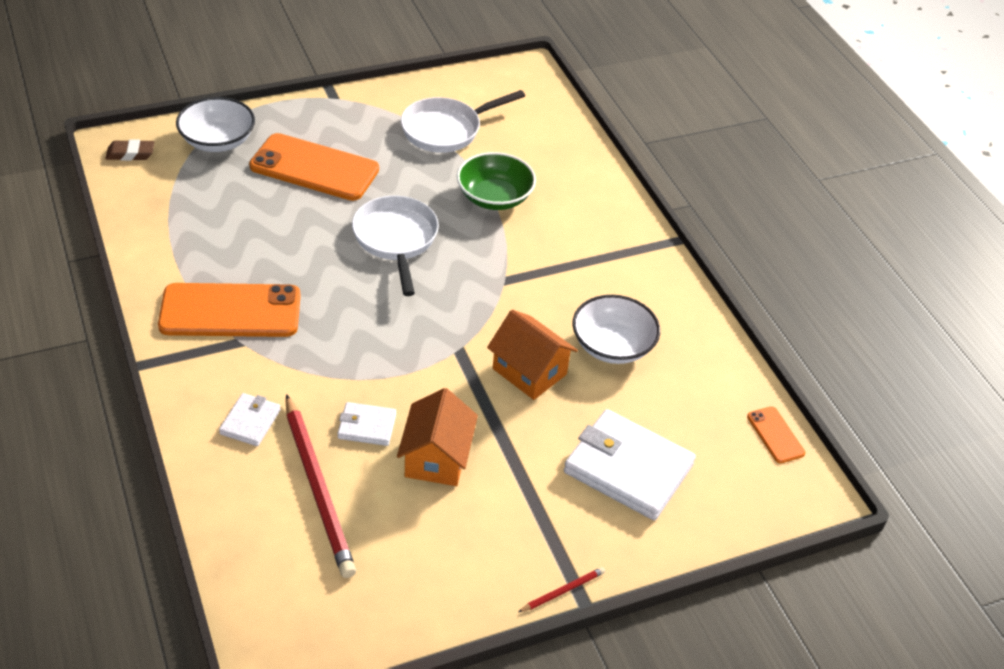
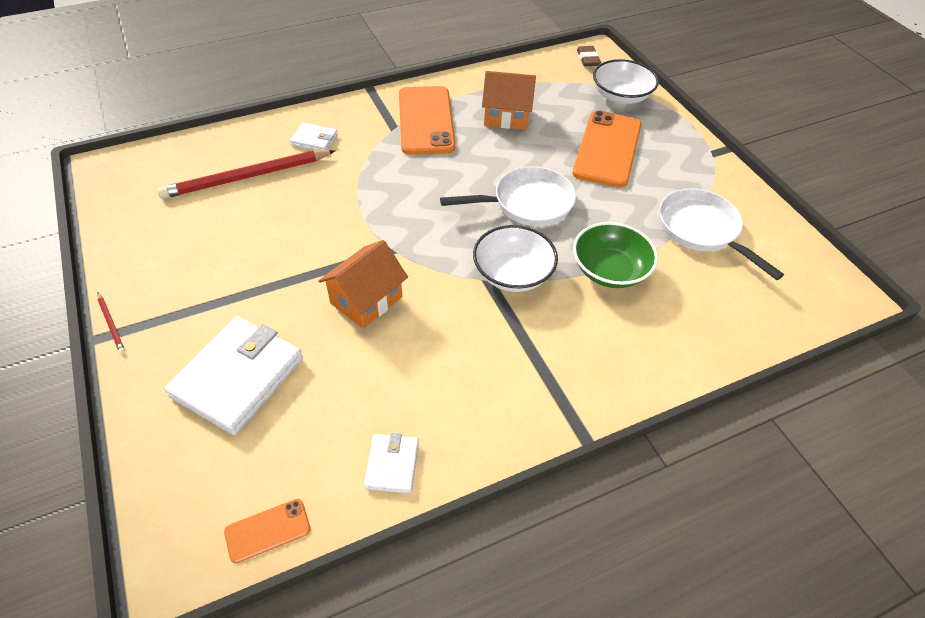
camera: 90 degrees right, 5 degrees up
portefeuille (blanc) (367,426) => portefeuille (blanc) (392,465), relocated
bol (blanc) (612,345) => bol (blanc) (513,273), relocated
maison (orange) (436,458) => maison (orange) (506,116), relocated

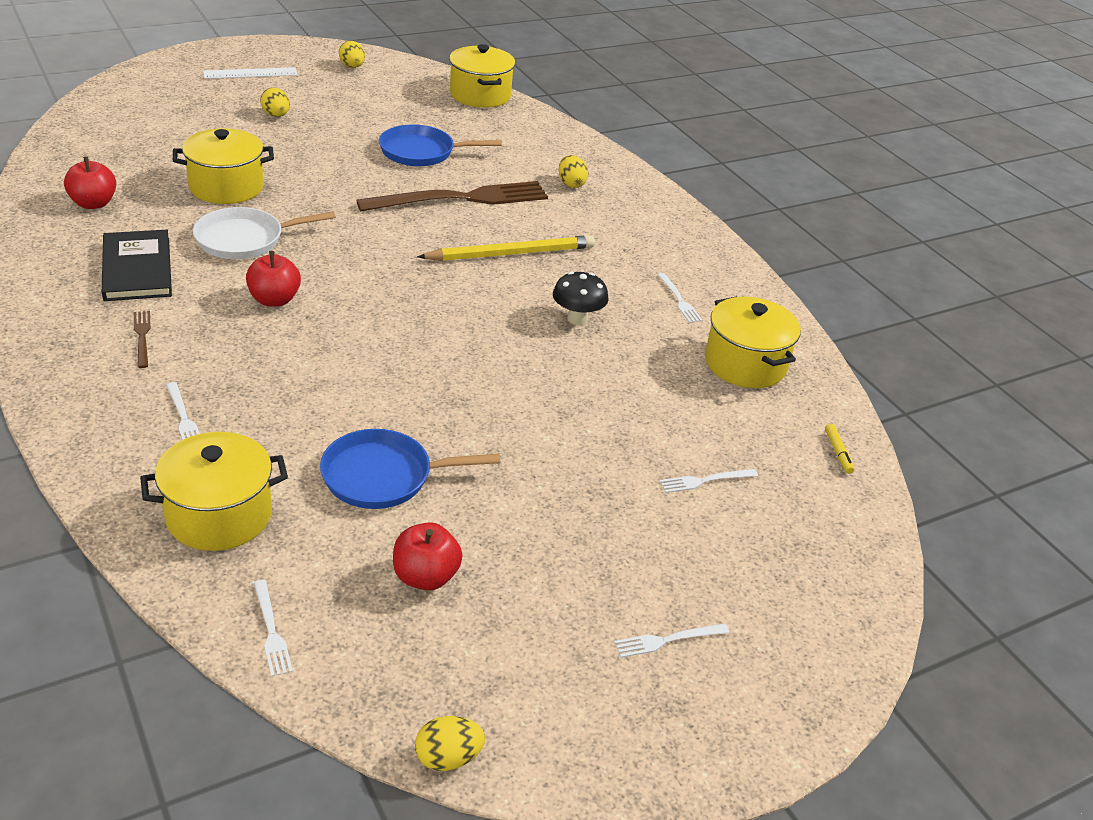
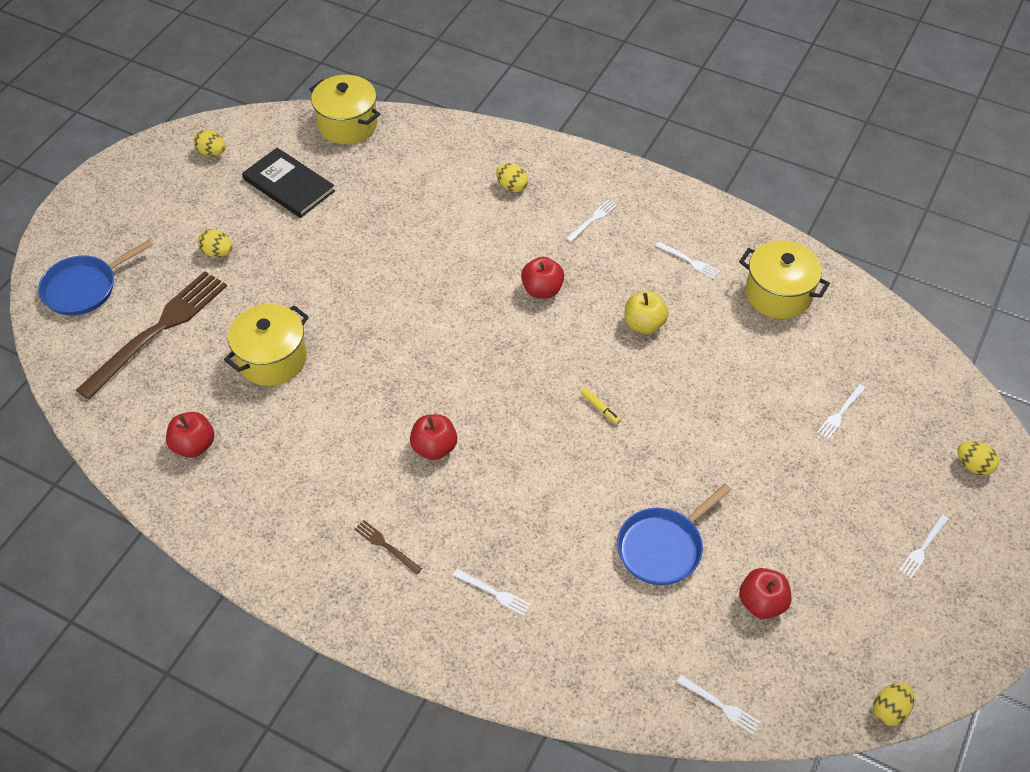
camera: 30 degrees left, 15 degrees up
poêle (bleu) (421,152) => poêle (bleu) (84,288), relocated
fourchette (marron) (461,199) => fourchette (marron) (158,331), relocated
livre (noir) (137,269) => livre (noir) (288,185), relocated
crayon (jaune) (511,253) => pomme (rouge) (542,290)
nothing => fourchette (blanc) (592,220)
feutre (jaune) (838,452) => feutre (jaune) (600,408), relocated
champignon (noir) (577,319) => pomme (jaune) (644,324)
nothing => œuf (jaune) (973,466)
marmite (jaune) (219,515) => nothing
poêle (blanc) (244,239) => nothing
règle (blanc) (250,73) => nothing

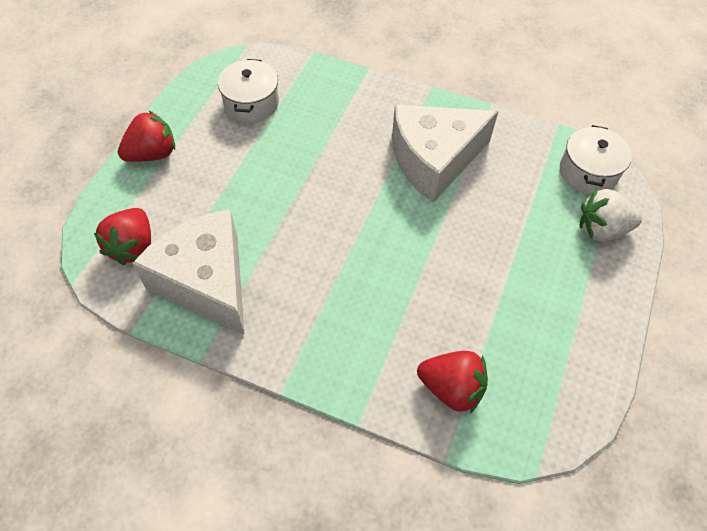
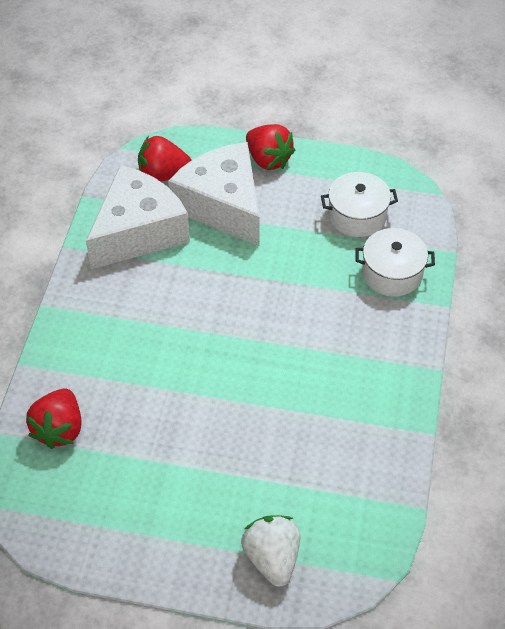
camera: 80 degrees right, 5 degrees down
fromage (blanc) (434,160) => fromage (blanc) (223,206), relocated
marmite (blanc) (588,172) => marmite (blanc) (392,273), relocated

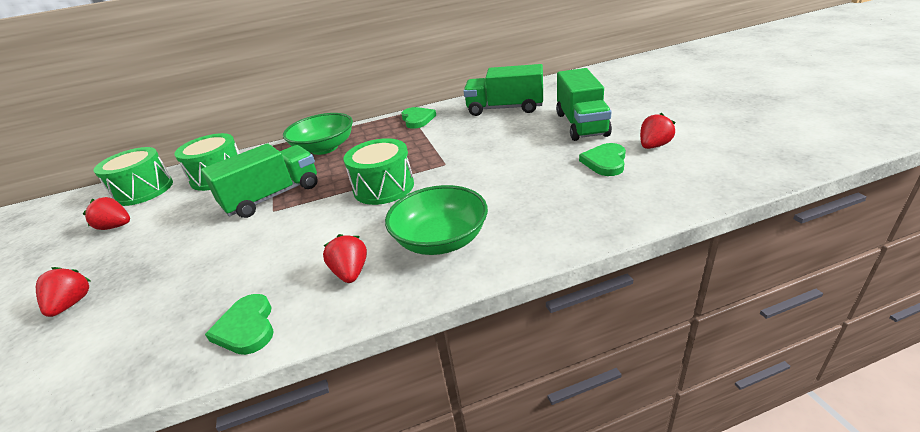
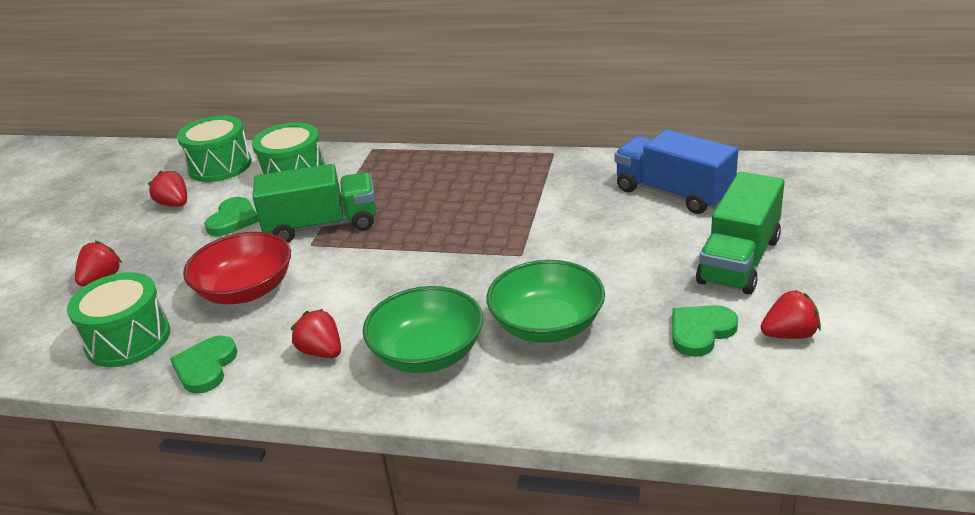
camera: 30 degrees right, 0 degrees up
tambour (vert) (384,187) => tambour (vert) (128,339), relocated
nothing => bol (rouge) (246,290)
cœur (vert) (417,119) => cœur (vert) (233,220), relocated
fraise (rouge) (351,273) => fraise (rouge) (321,352), 60 degrees counterclockwise
bol (vert) (324,148) => bol (vert) (547,325), relocated
camion (vert) (505,108) => camion (bleu) (673,193)

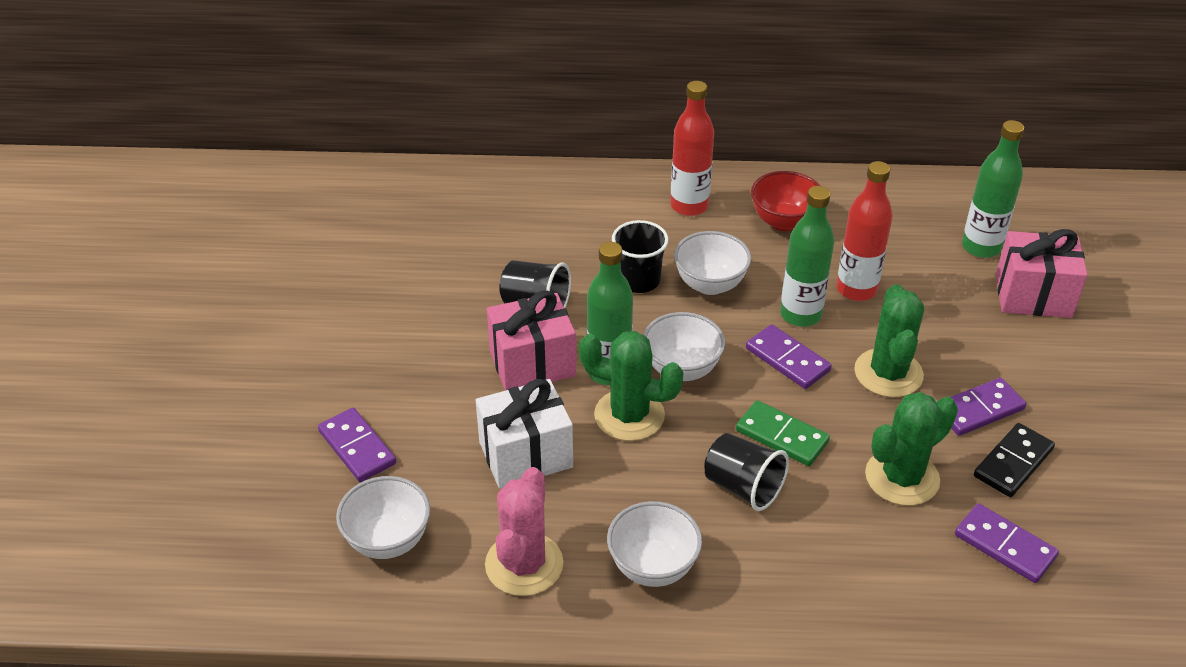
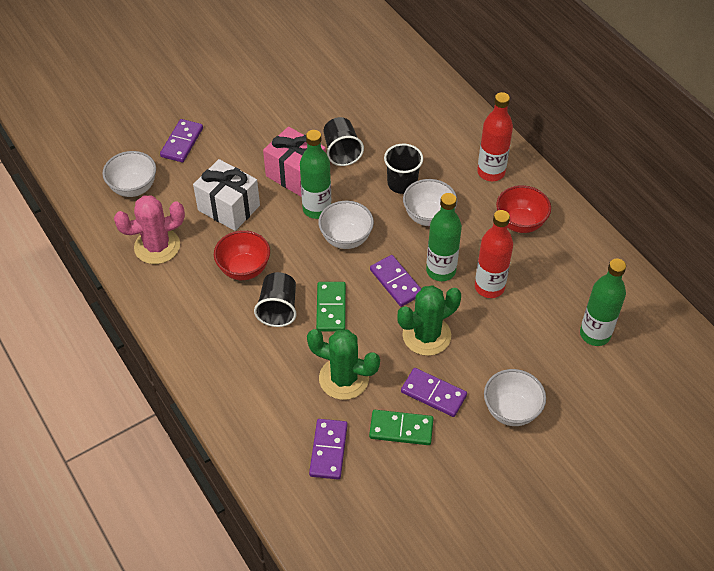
camera: 55 degrees right, 10 degrees up
nothing => bol (rouge) (244,269)
domino (noir) (1013,462) => domino (vert) (401,429)
domino (violet) (787,359) => domino (violet) (396,282), 45 degrees counterclockwise
bol (blanc) (653,567) => bol (blanc) (511,411), relocated
cactus (vert) (629,415) => nothing
cadeau (rose) (1033,295) => nothing

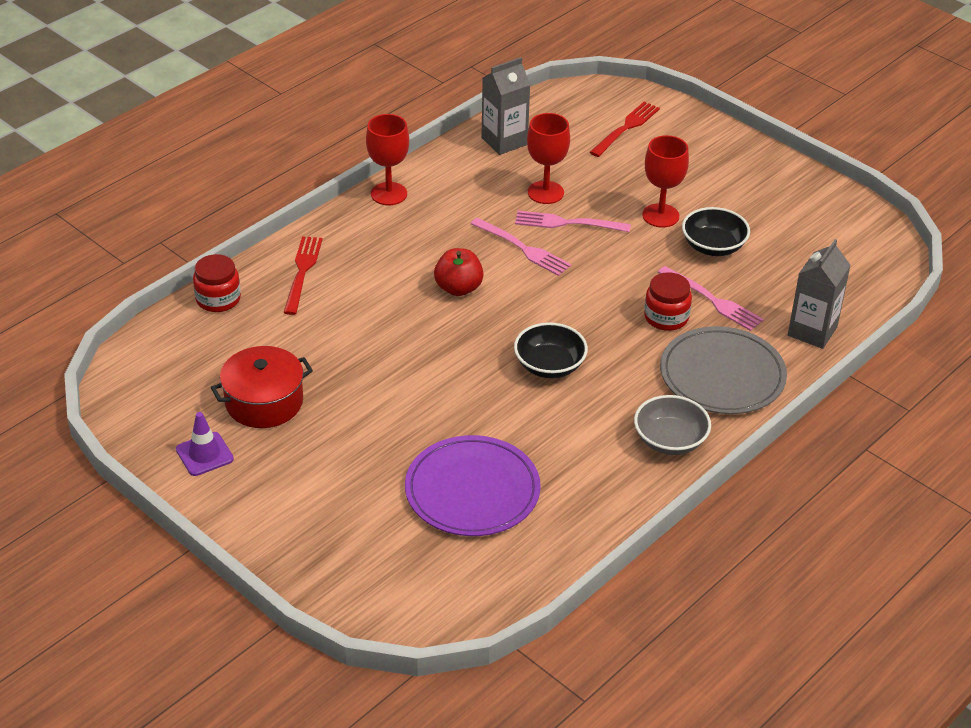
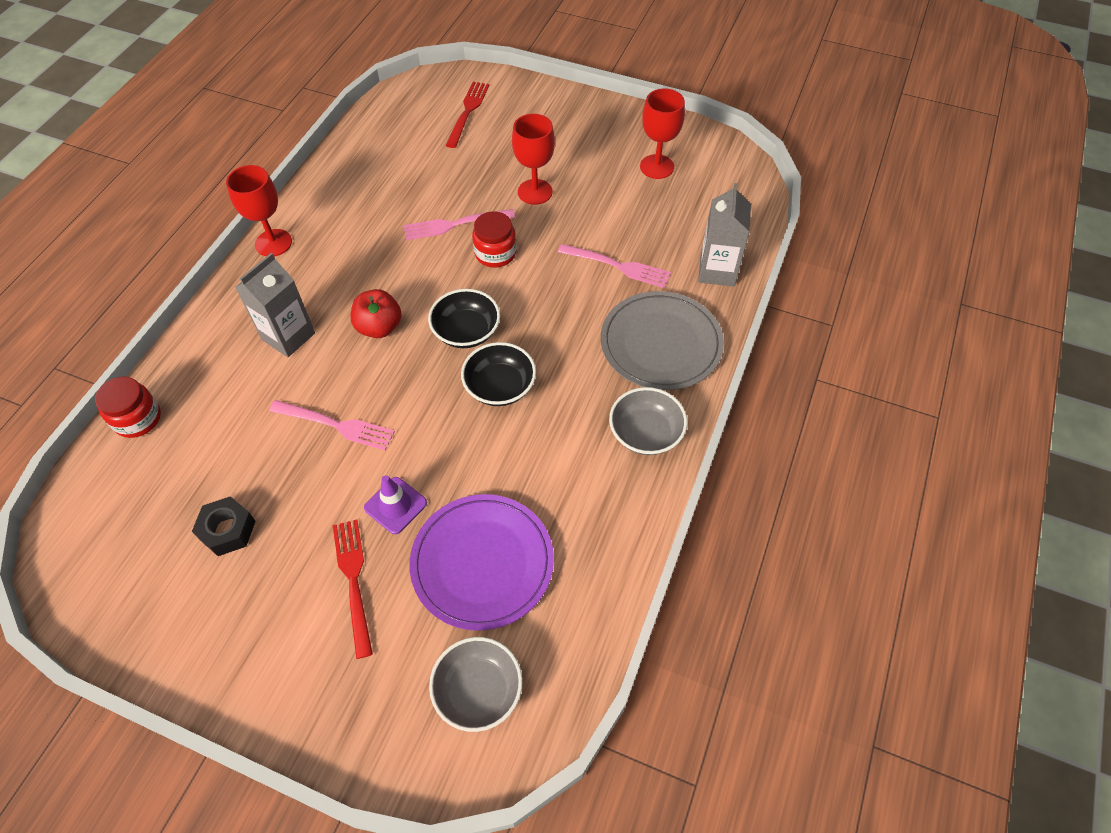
camera: 20 degrees left, 15 degrees up
marmite (rouge) (264,402) => écrou (noir) (228,530)
brique de lait (gris) (504,141) => brique de lait (gris) (288,336), relocated
fourchette (rose) (523,248) => fourchette (rose) (336,425), relocated
fourchette (rouge) (302,272) => fourchette (rouge) (353,581), relocated
cône de chantier (violet) (204,454) => cône de chantier (violet) (395,505), relocated
bol (noir) (713,246) => bol (noir) (466,331), relocated
nothing => bol (gris) (478,690)
bocal (rouge) (666,317) => bocal (rouge) (495,253), relocated
verre à pied (rouge) (545,192) => verre à pied (rouge) (657,167), relocated

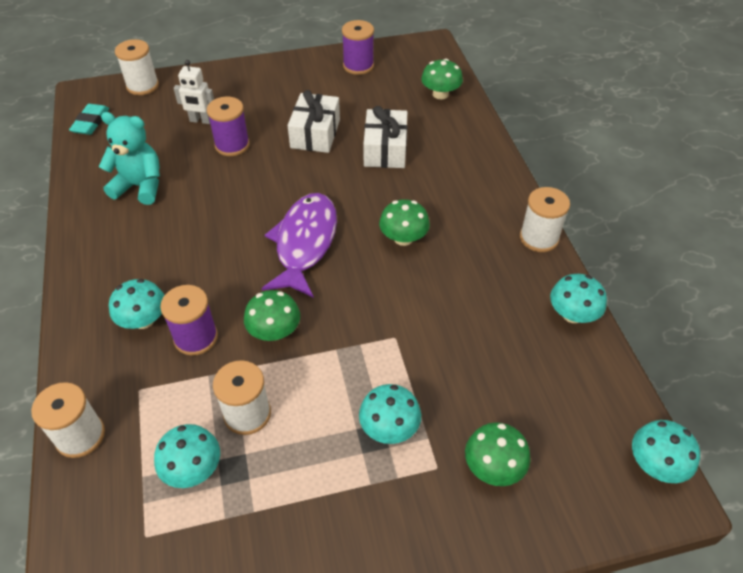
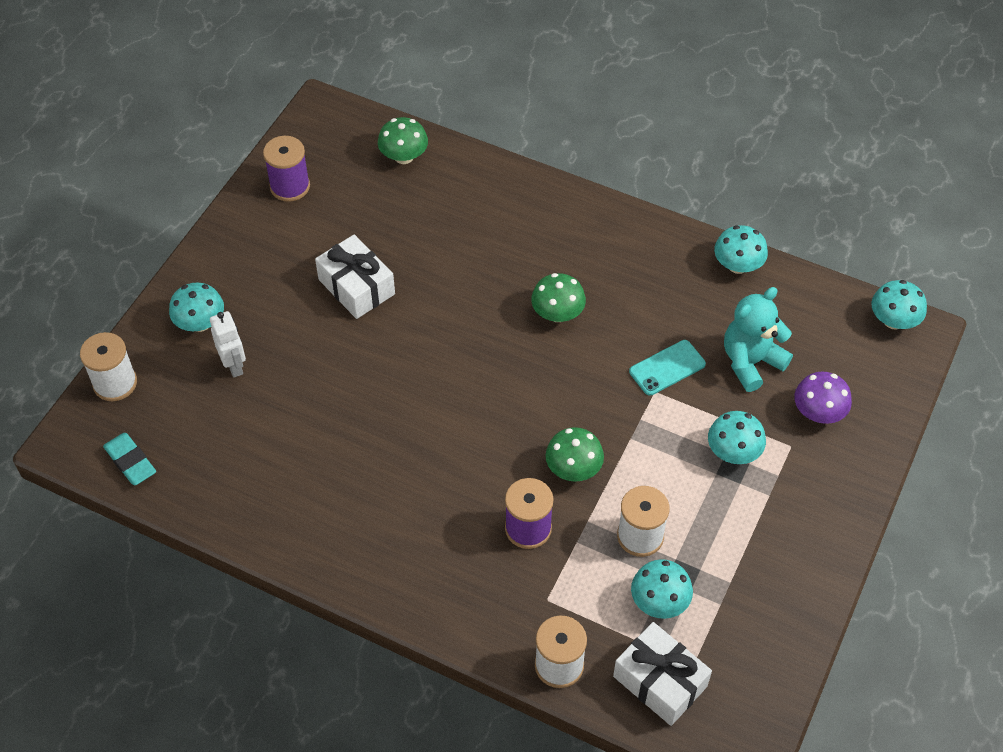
camera: 50 degrees left, 5 degrees up
champignon (turquoise) (143,320) => champignon (turquoise) (200,323), relocated
robot (blanc) (200,121) => robot (blanc) (234,365), 75 degrees counterclockwise
cadeau (blanc) (385,149) => cadeau (blanc) (660,681), relocated
nothing => téléphone (turquoise) (667,368)
ours en peluche (turquoise) (140,186) => ours en peluche (turquoise) (751,362), relocated
champignon (vert) (493,467) => champignon (violet) (818,412)
bobine (violet) (232,145) => nothing
poisson (violet) (305,243) => nothing
bobine (blanc) (539,238) => nothing

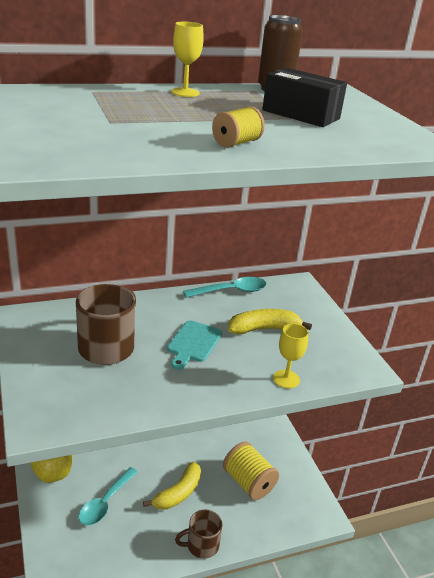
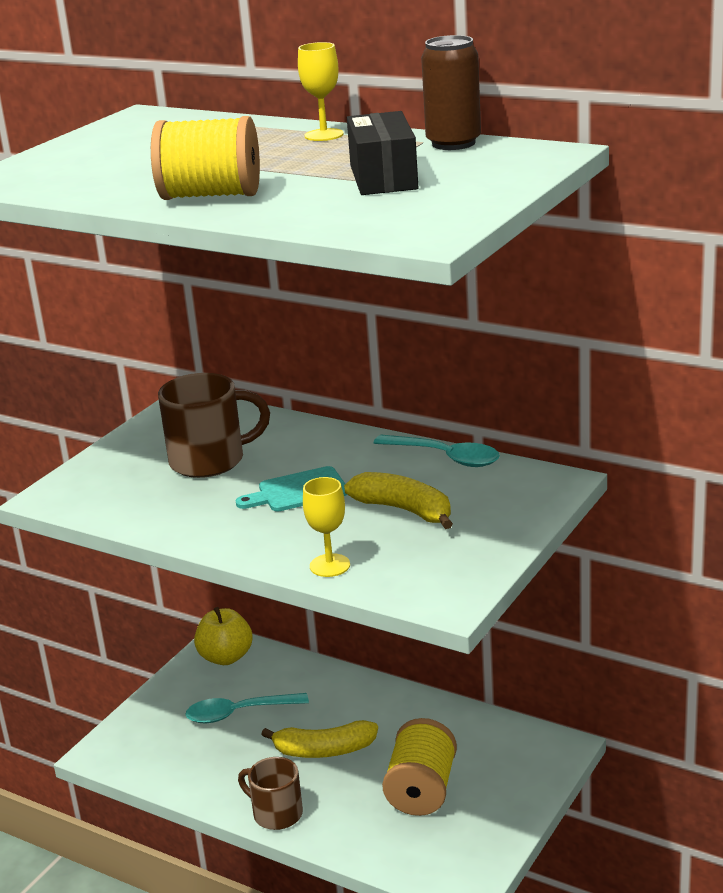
camera: 55 degrees right, 5 degrees down
bobine (jaune) (236,143) => bobine (jaune) (211,195), x1.83

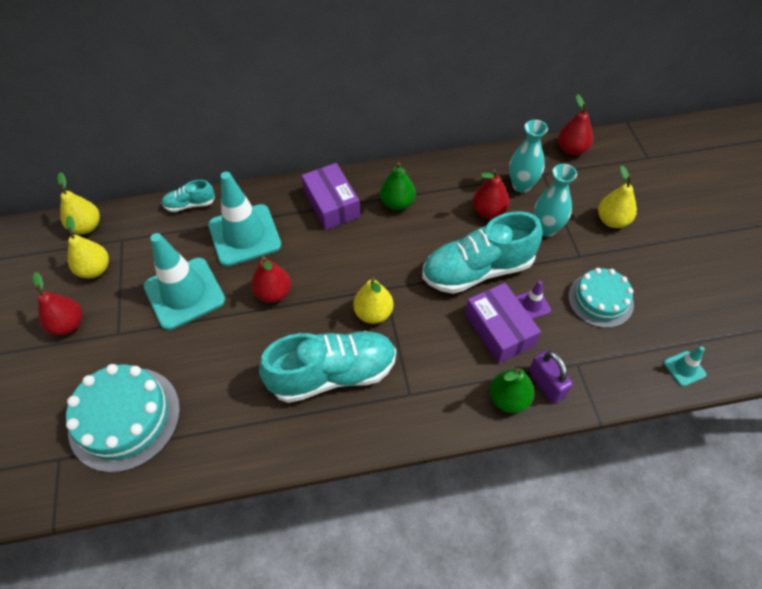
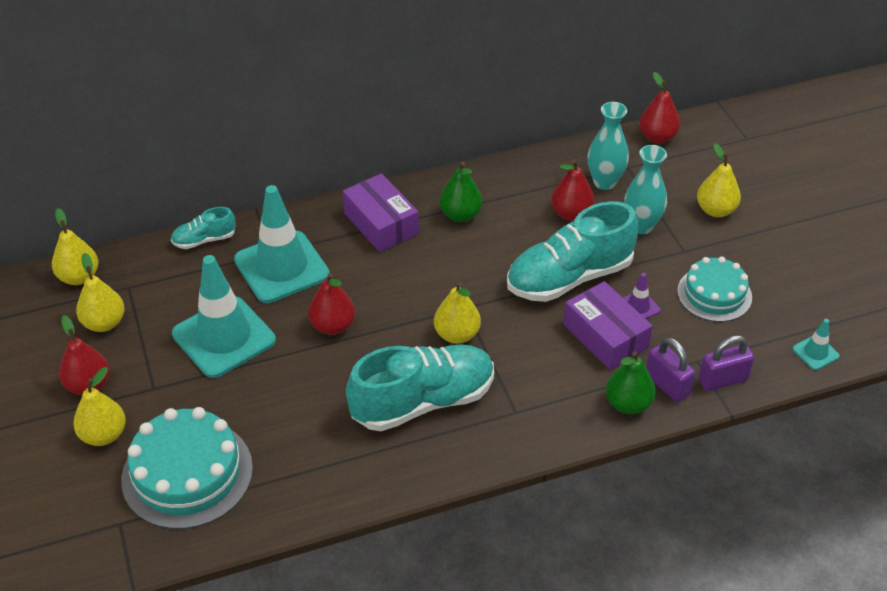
camera: 10 degrees left, 10 degrees down
nothing => poire (jaune) (104,435)
nothing => cadenas (violet) (722,380)

